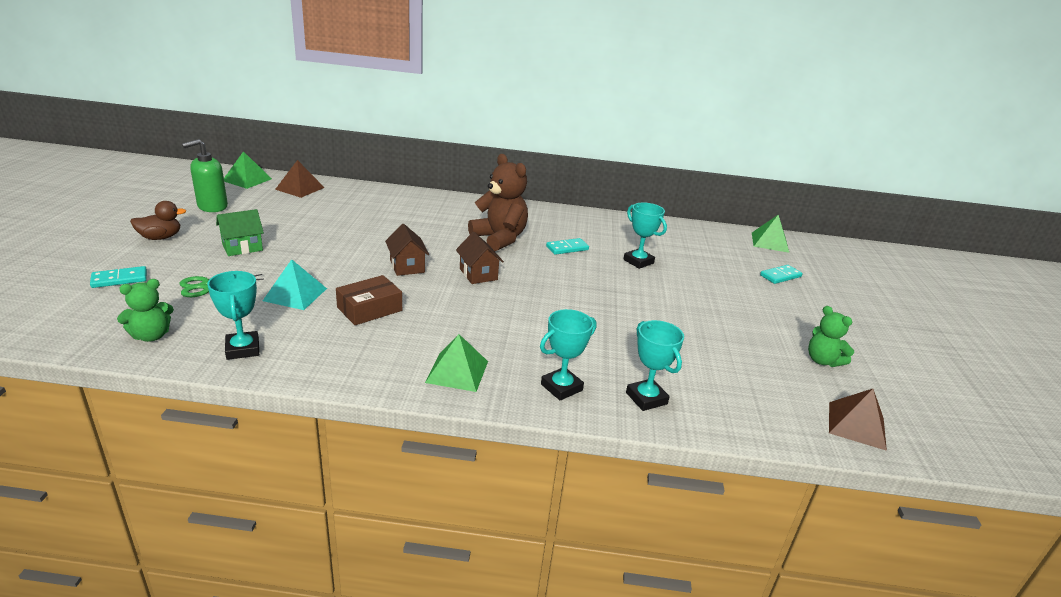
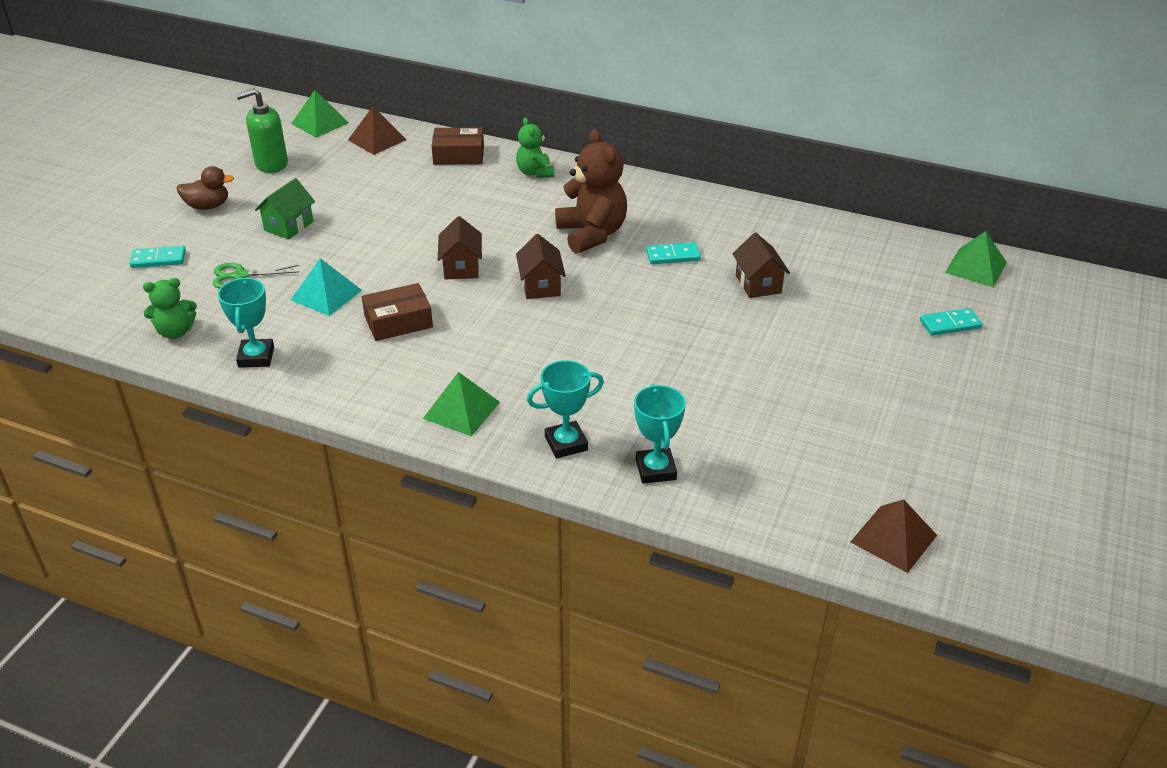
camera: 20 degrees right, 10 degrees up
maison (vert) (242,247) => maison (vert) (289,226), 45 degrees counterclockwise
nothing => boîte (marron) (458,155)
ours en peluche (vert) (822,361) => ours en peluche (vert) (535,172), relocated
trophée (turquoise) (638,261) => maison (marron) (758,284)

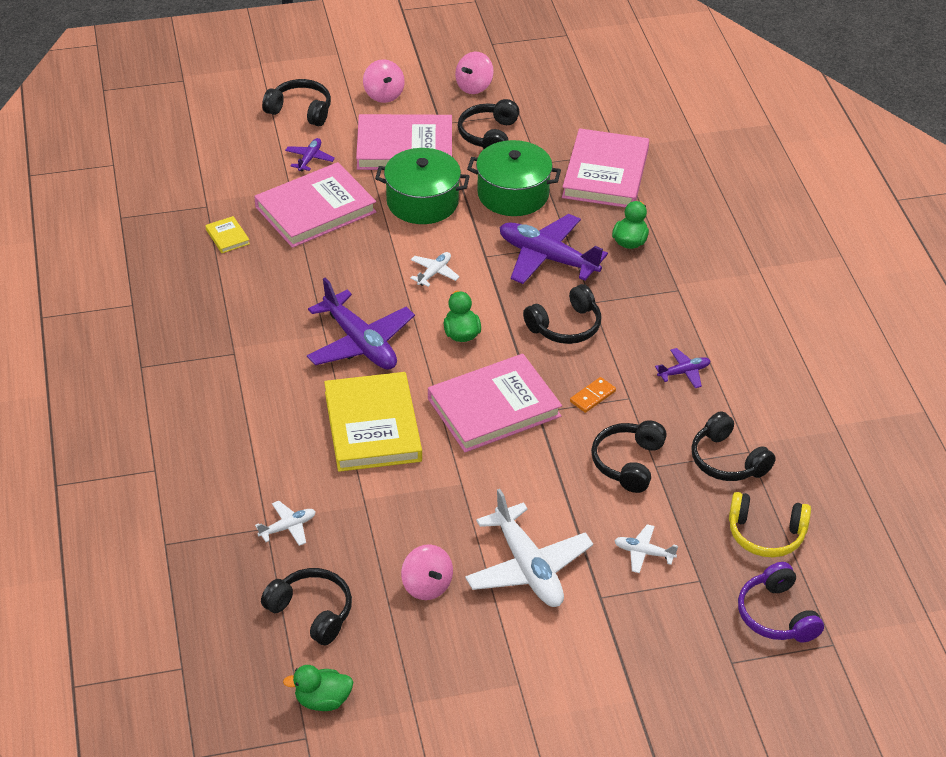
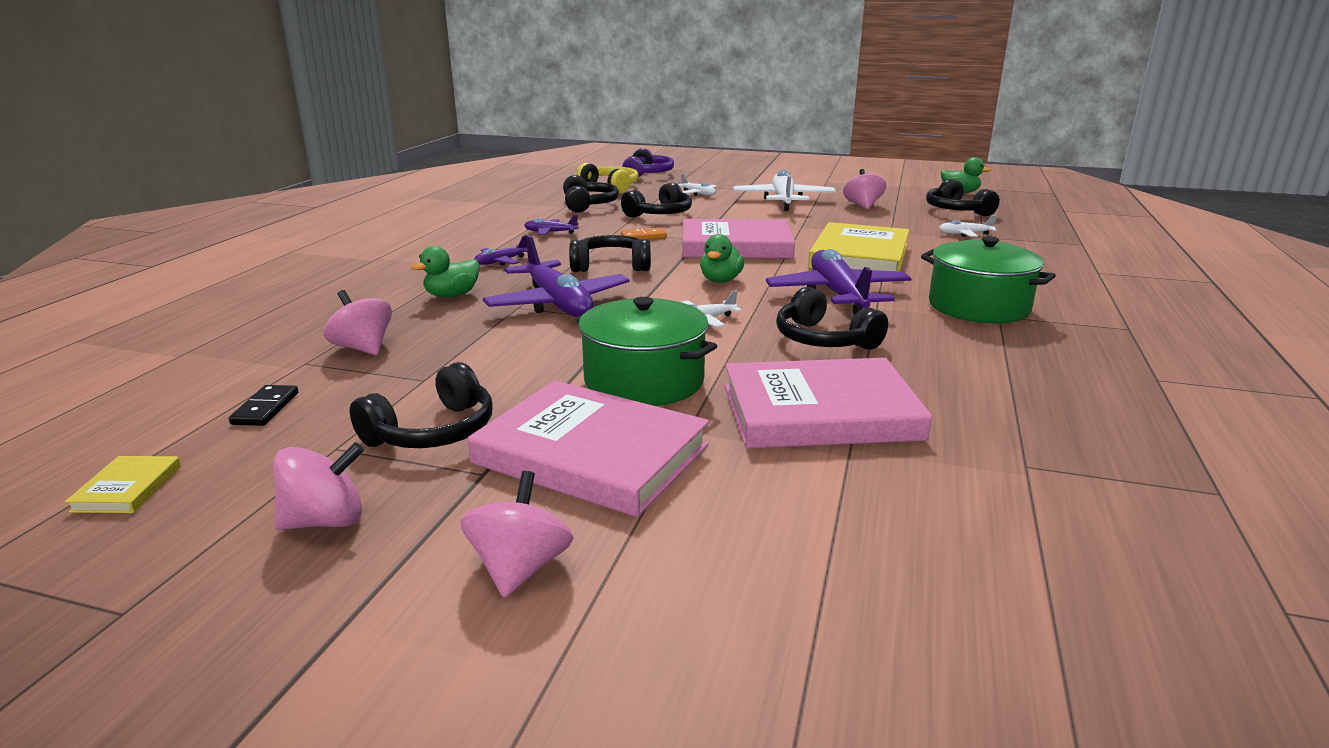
camera: 150 degrees left, 20 degrees down
livre (jaune) (227,237) => livre (jaune) (127,488), relocated
nothing => domino (noir) (266,408)
livre (rose) (605,173) => toupie (rose) (363,348)
avion (violet) (309,159) => avion (violet) (501,262), relocated
casque audio (noir) (300,111) => casque audio (noir) (824,339), relocated
marmite (vert) (513,194) => marmite (vert) (978,307), relocated

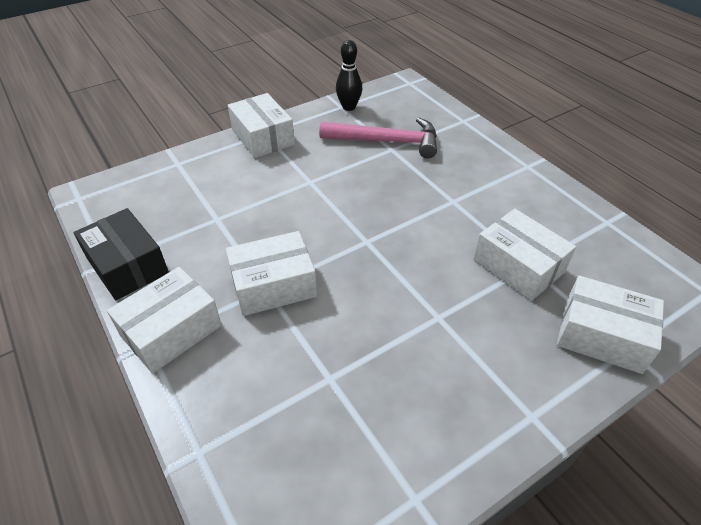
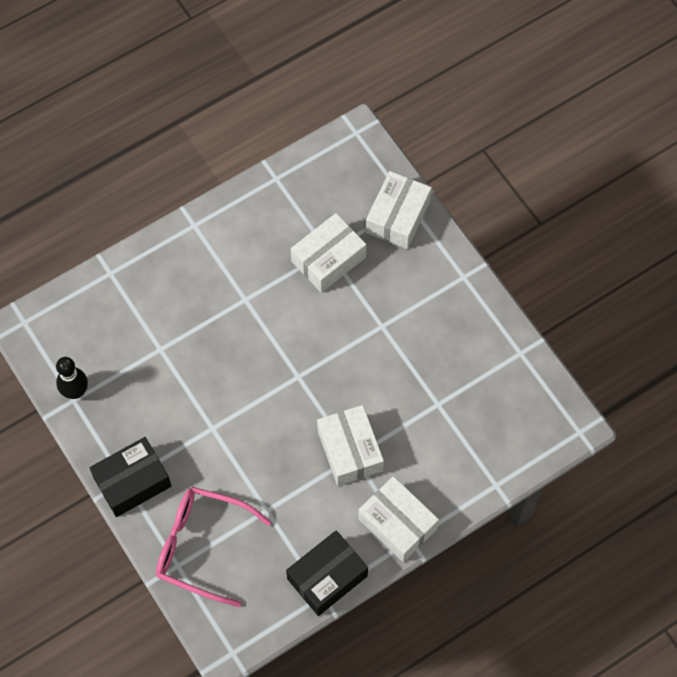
camera: 90 degrees left, 20 degrees up
boîte (blanc) (263,137) => boîte (noir) (132,482)
nothing => lunettes (rose) (201,546)
marteau (rose) (386,141) => nothing

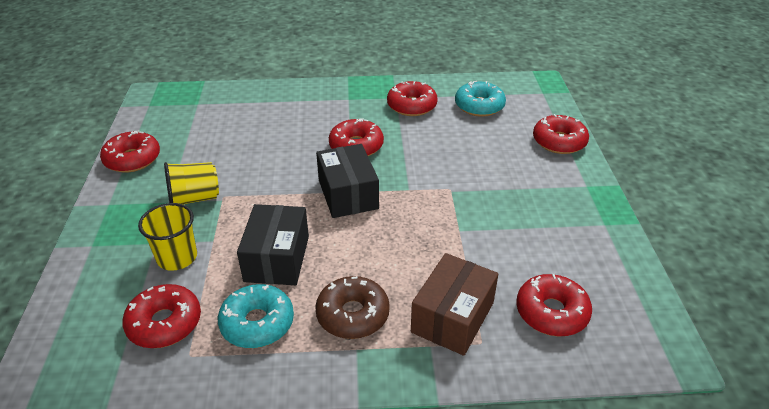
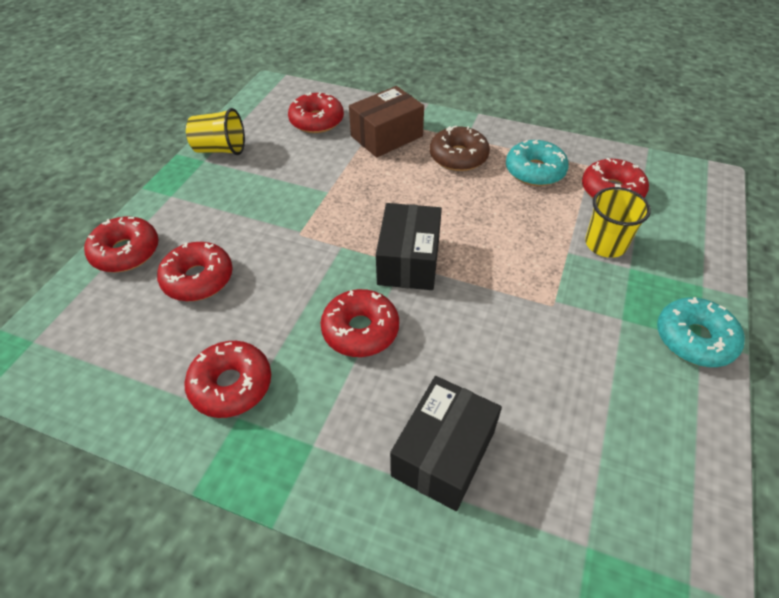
camera: 155 degrees left, 10 degrees up
beignet (rouge) (132,159) => beignet (rouge) (198,279), relocated
gobelet (jaune) (194,199) => gobelet (jaune) (220,149), relocated
boîte (noir) (277,258) => boîte (noir) (443,453), relocated
beignet (turquoise) (479,106) => beignet (turquoise) (694,339), relocated

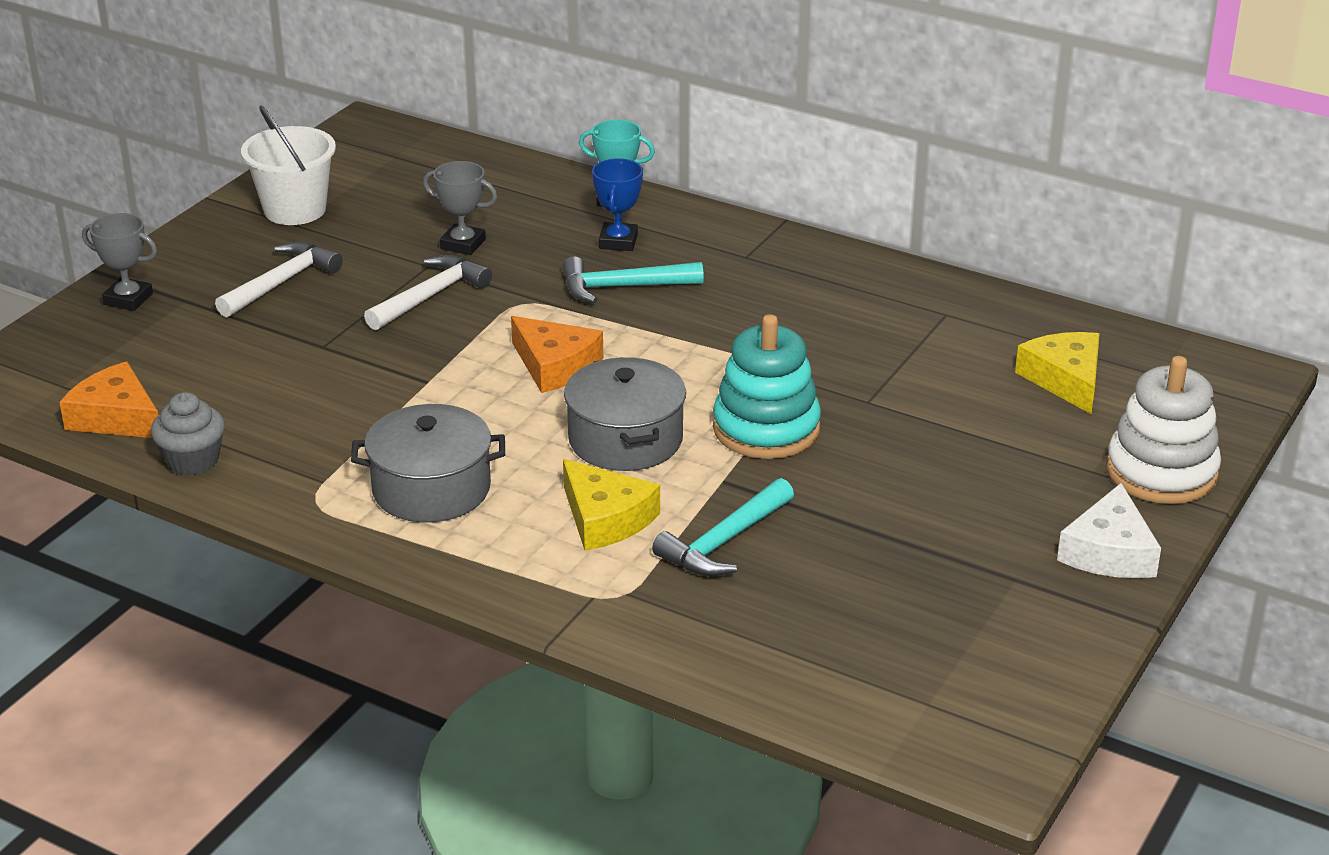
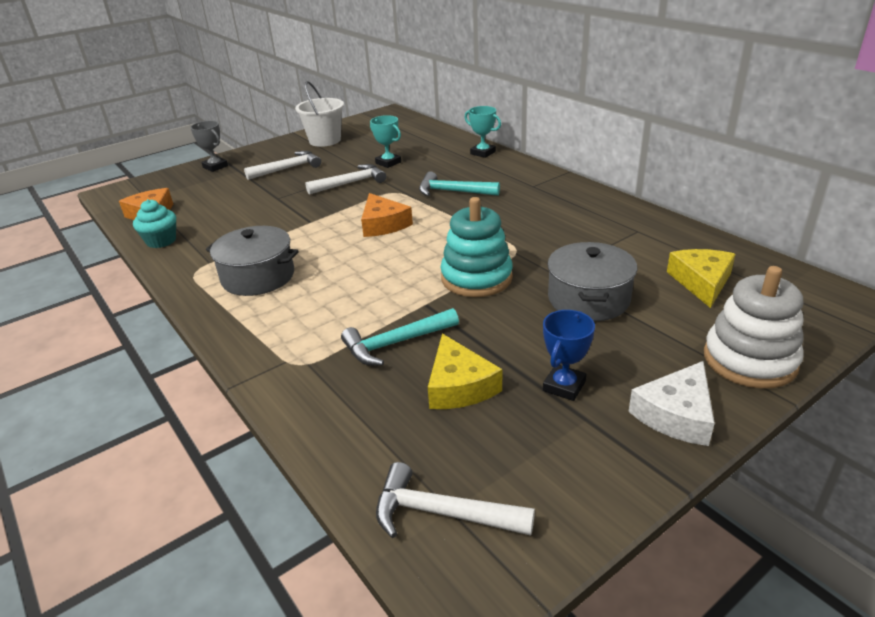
camera: 25 degrees right, 0 degrees up
muffin (gris) (192,461) => muffin (turquoise) (161,241)
trophée (gris) (463,244) => trophée (turquoise) (388,163)
nothing => marteau (blanc) (441,513)
fromage (jaune) (605,518) => fromage (jaune) (459,386), relocated
trophée (bleu) (618,241) => trophée (bleu) (564,386), relocated
marmite (gris) (625,439) => marmite (gris) (588,299), relocated

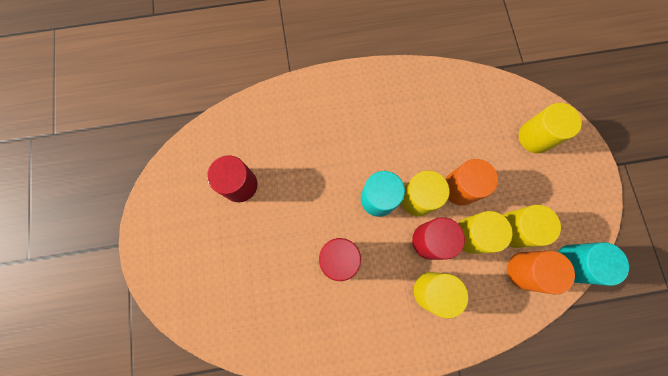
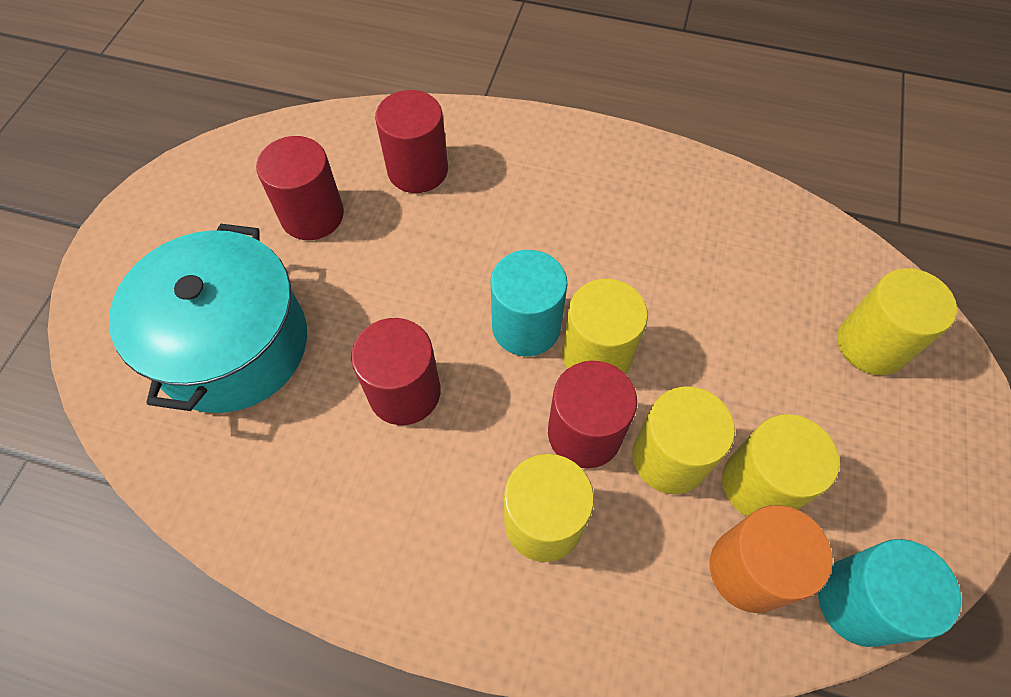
camera: 25 degrees right, 15 degrees down
nothing => marmite (turquoise) (232,344)
nothing => cylindre (rouge) (417,170)
cylindre (orange) (460,188) => nothing

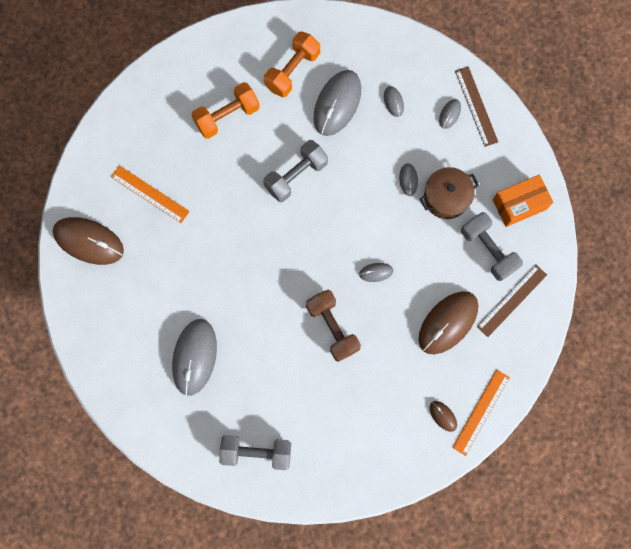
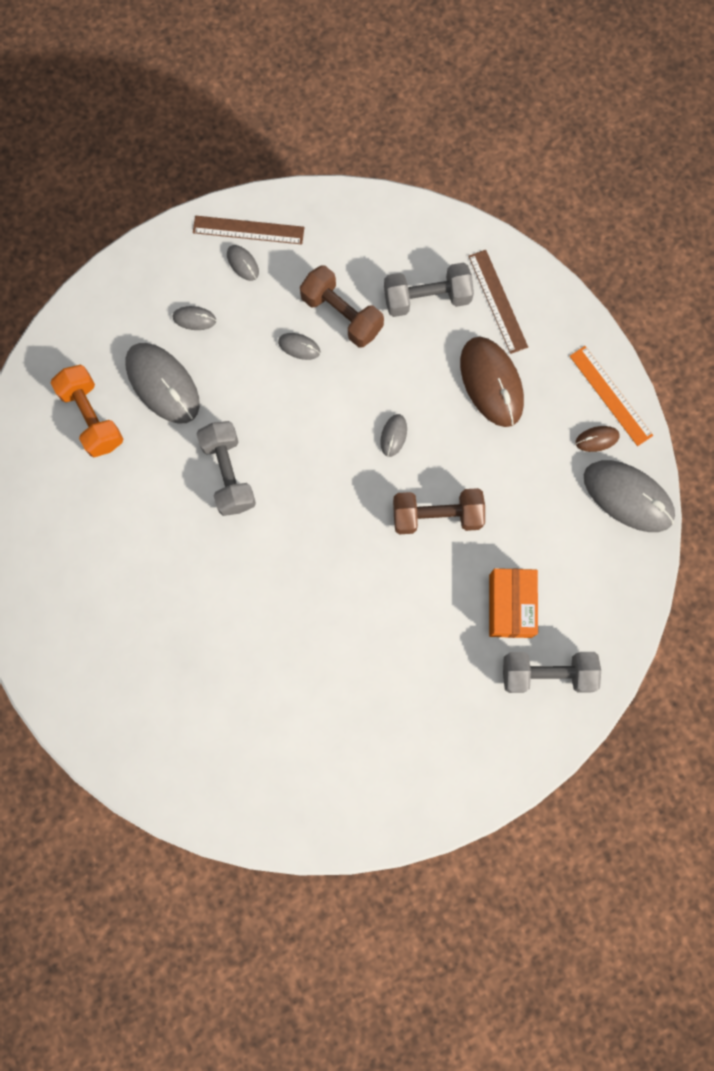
camera: 65 degrees left, 0 degrees up
marmite (marron) (446,197) => haltère (marron) (342,315)
boîte (orange) (519,204) => boîte (orange) (510,606), relocated
haltère (gris) (256,452) => haltère (gris) (547,673), 60 degrees clockwise
souris (gris) (194,357) => souris (gris) (628,497), relocated
souris (marron) (88,241) => nothing
règle (orange) (150,194) => nothing
haltère (orange) (227,116) => nothing

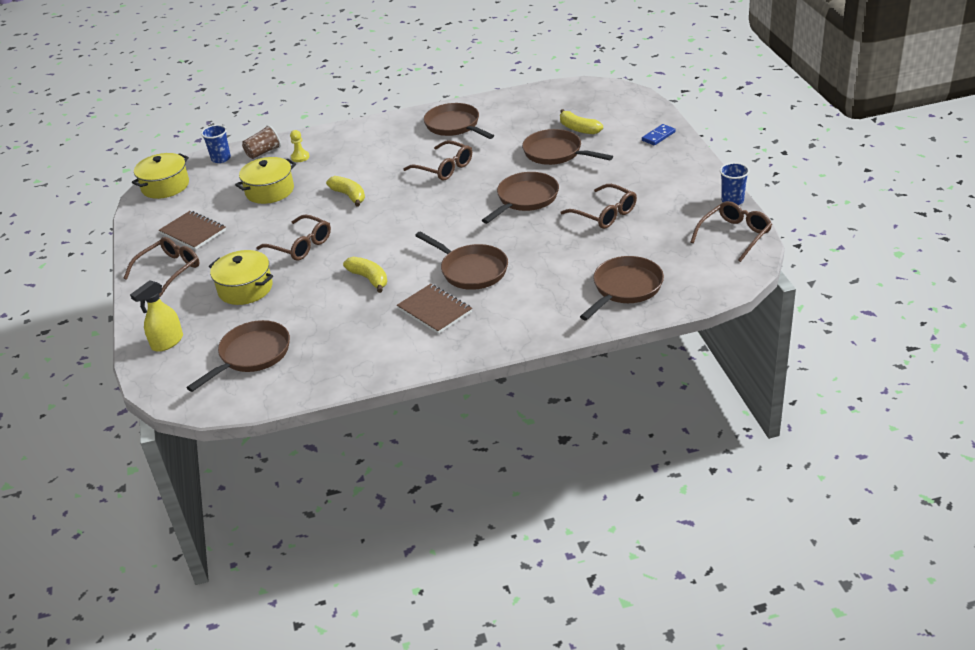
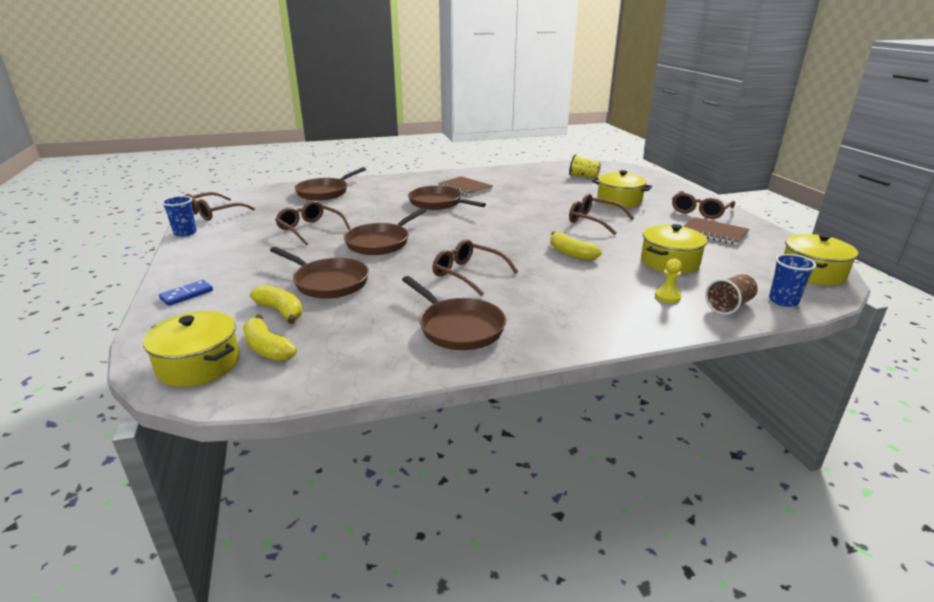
camera: 175 degrees right, 10 degrees down
nothing => marmite (jaune) (199,364)
banane (jaune) (369,279) => banane (jaune) (267,348), relocated
poêle (marron) (252,355) => gobelet (jaune) (583,176)
vaporisateur (jaune) (167,342) => nothing

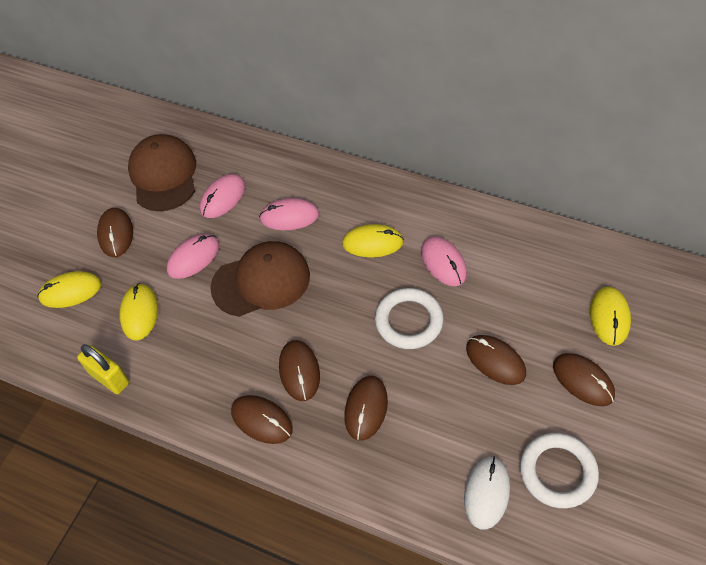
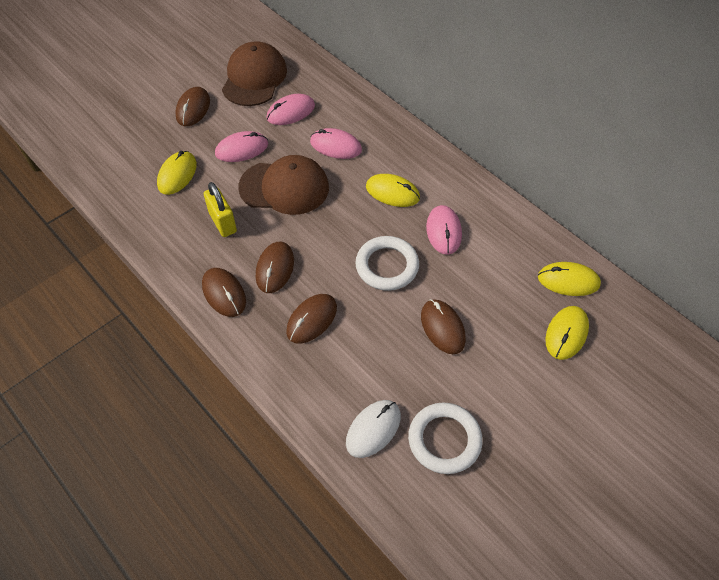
camera: 20 degrees right, 0 degrees up
cadenas (jaune) (109,378) => cadenas (jaune) (223,222), relocated
souris (jaune) (70,291) => souris (jaune) (568,281), relocated
souris (marron) (583,380) => nothing

